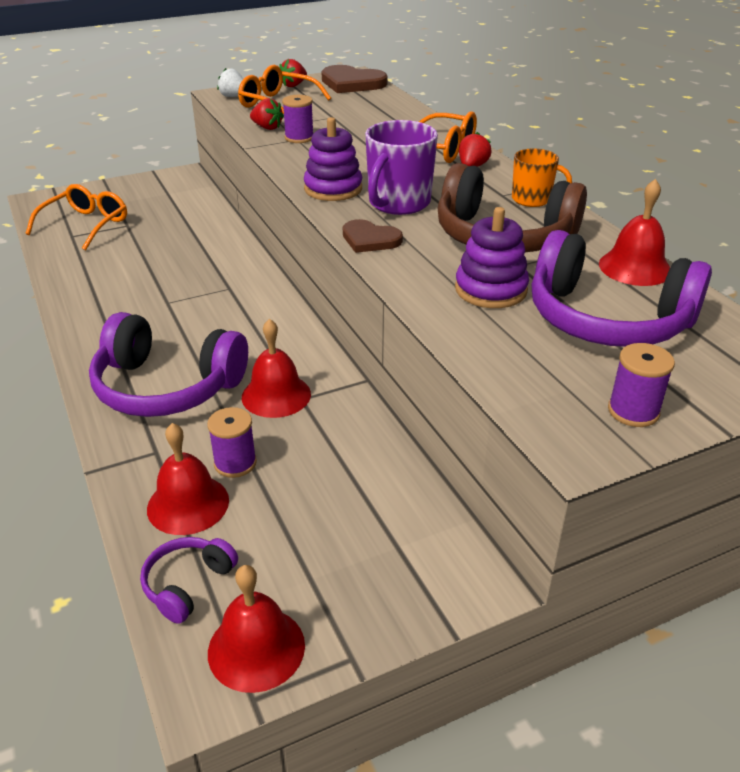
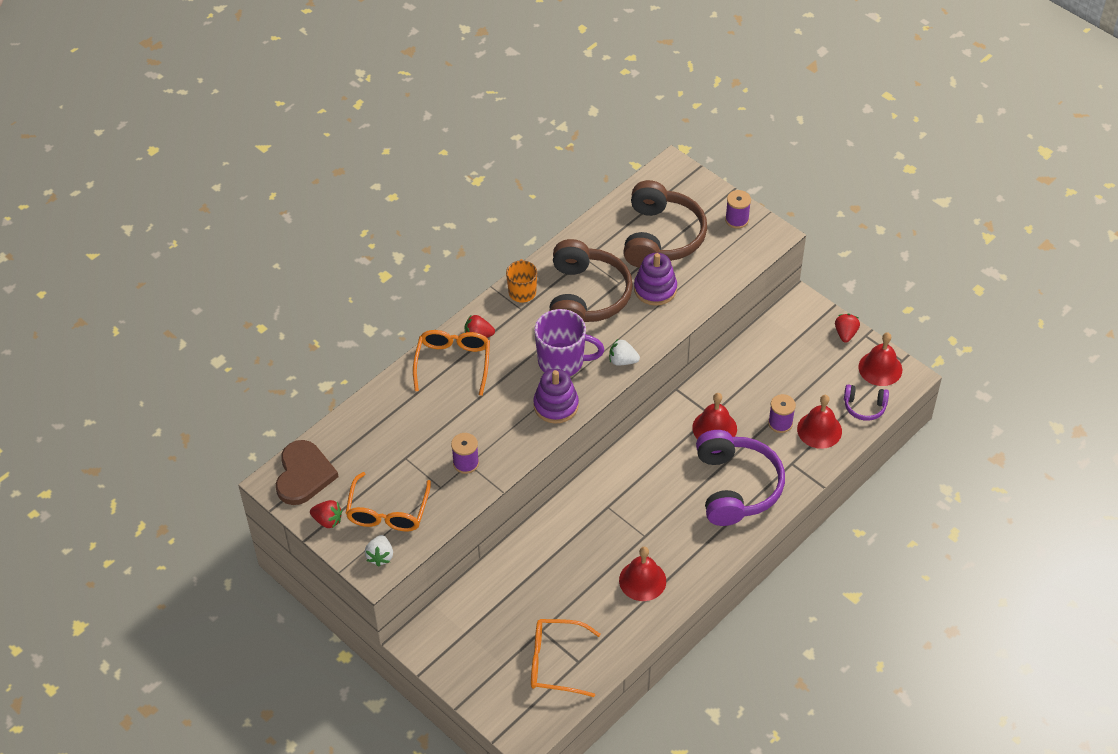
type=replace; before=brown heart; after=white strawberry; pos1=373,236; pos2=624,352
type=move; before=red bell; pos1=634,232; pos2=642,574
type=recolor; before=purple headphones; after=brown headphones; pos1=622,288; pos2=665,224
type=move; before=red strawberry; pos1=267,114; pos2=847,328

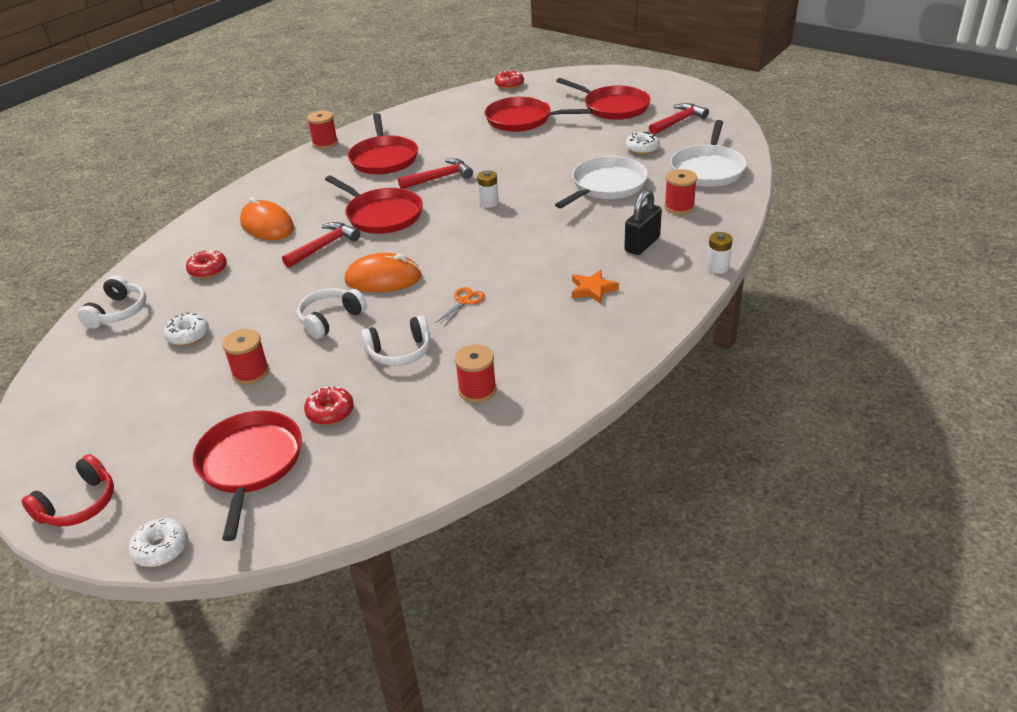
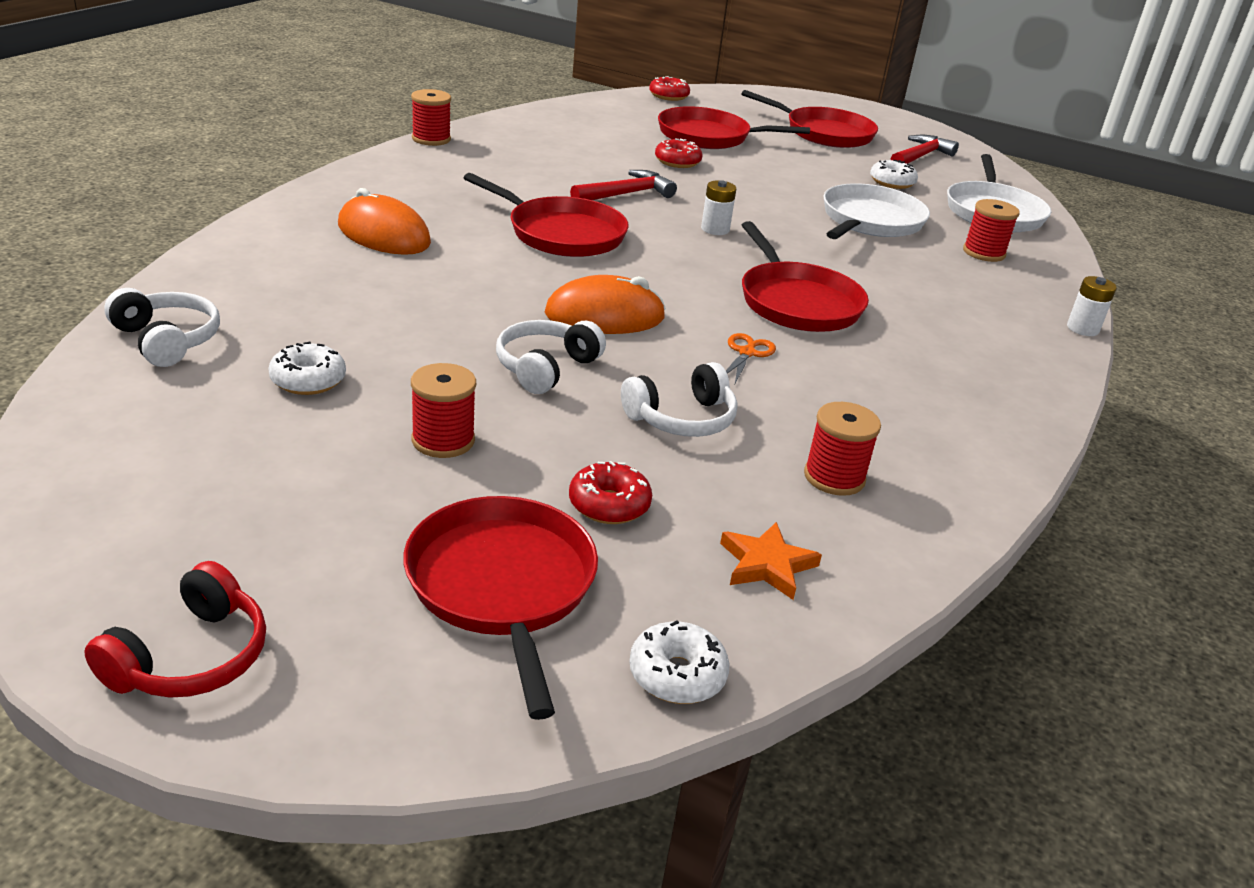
type=rotate; before=white headphones; pos1=112,301; pos2=162,327; turn=-45
type=move; before=white donut; pos1=158,542; pos2=679,662
type=move; before=red donut; pos1=206,263; pos2=678,153
type=move; before=orange star; pos1=595,287; pos2=771,561
type=move; before=red pan; pos1=383,143; pos2=805,276
type=delete; before=red hammer; pos1=321,245
type=delete; before=black padlock; pos1=643,222

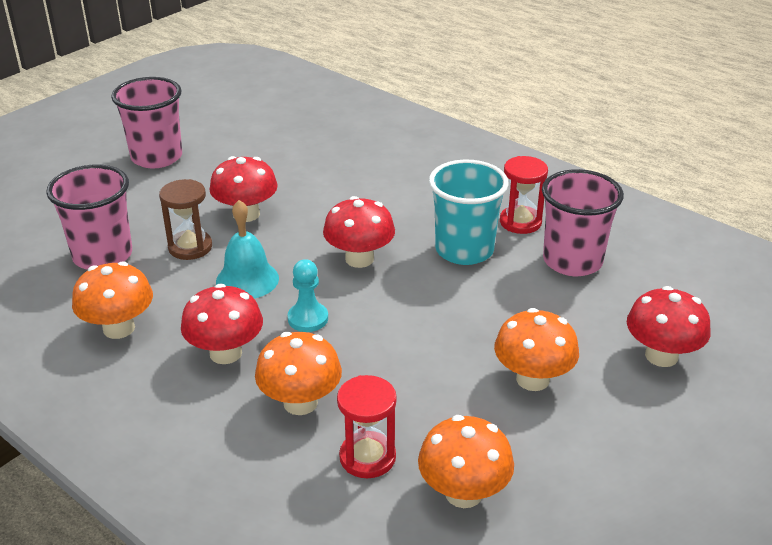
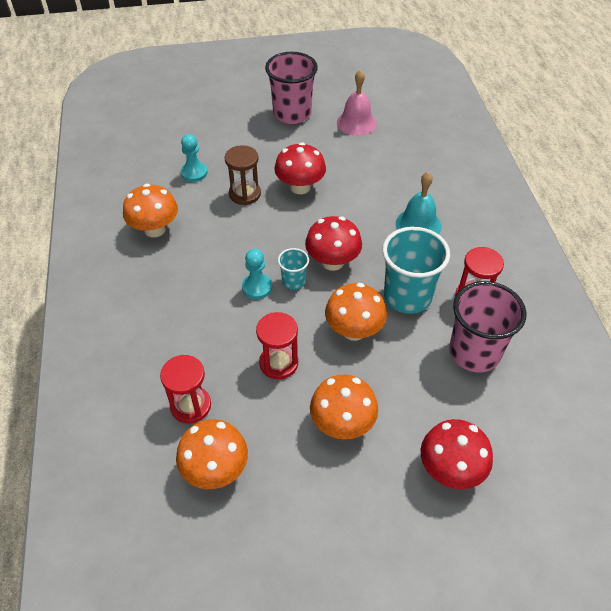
type=replace; before=pink cup; after=turquoise pawn; pos1=89,216; pos2=194,158
type=insert; after=red hourglass; pos2=277,345
type=insert; after=turquoise cup; pos2=293,269
type=move; before=orange mushroom; pos1=298,373; pos2=356,312
type=insert; after=pink bell; pos2=357,103
type=move; before=turquoise bell; pos1=247,249; pos2=418,203
type=delete; before=red mushroom; pos1=222,324

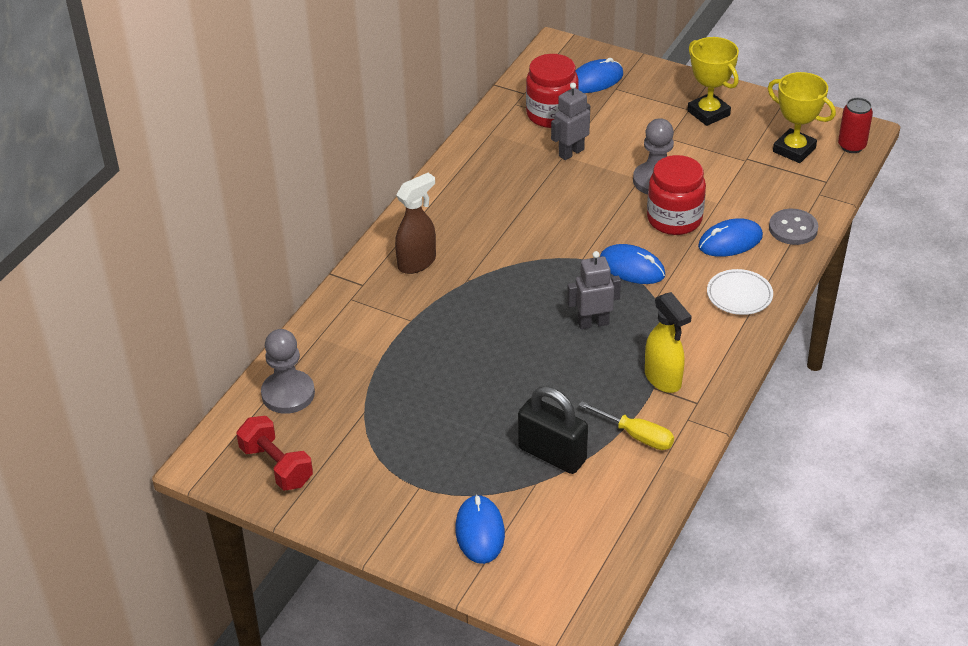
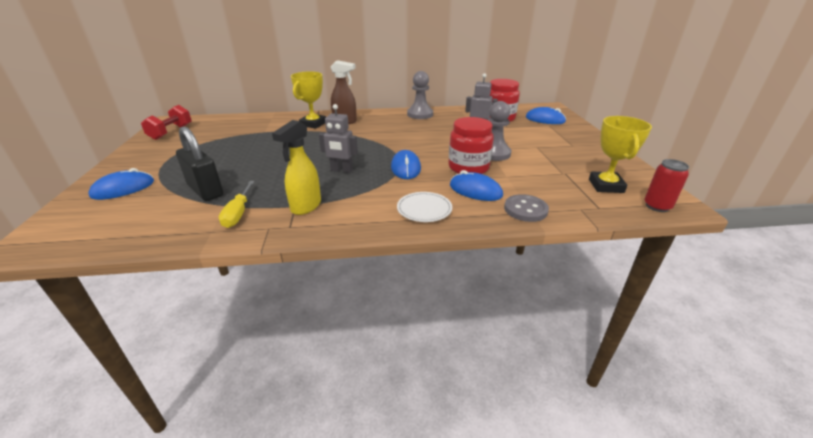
type=rotate; before=black padlock; pos1=553,430; pos2=199,163; turn=-45
type=move; before=yellow trophy; pos1=713,81; pos2=308,100
type=rotate; before=grey robot; pos1=594,290; pos2=338,138; turn=150
type=move; before=grey pawn; pos1=288,371; pos2=420,95

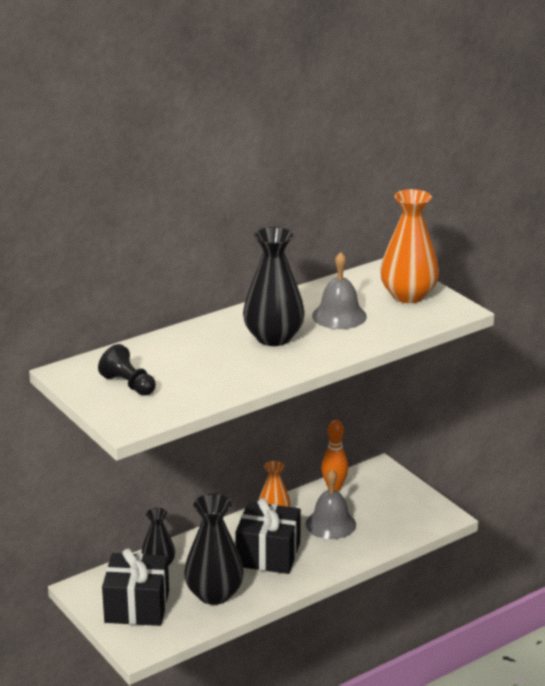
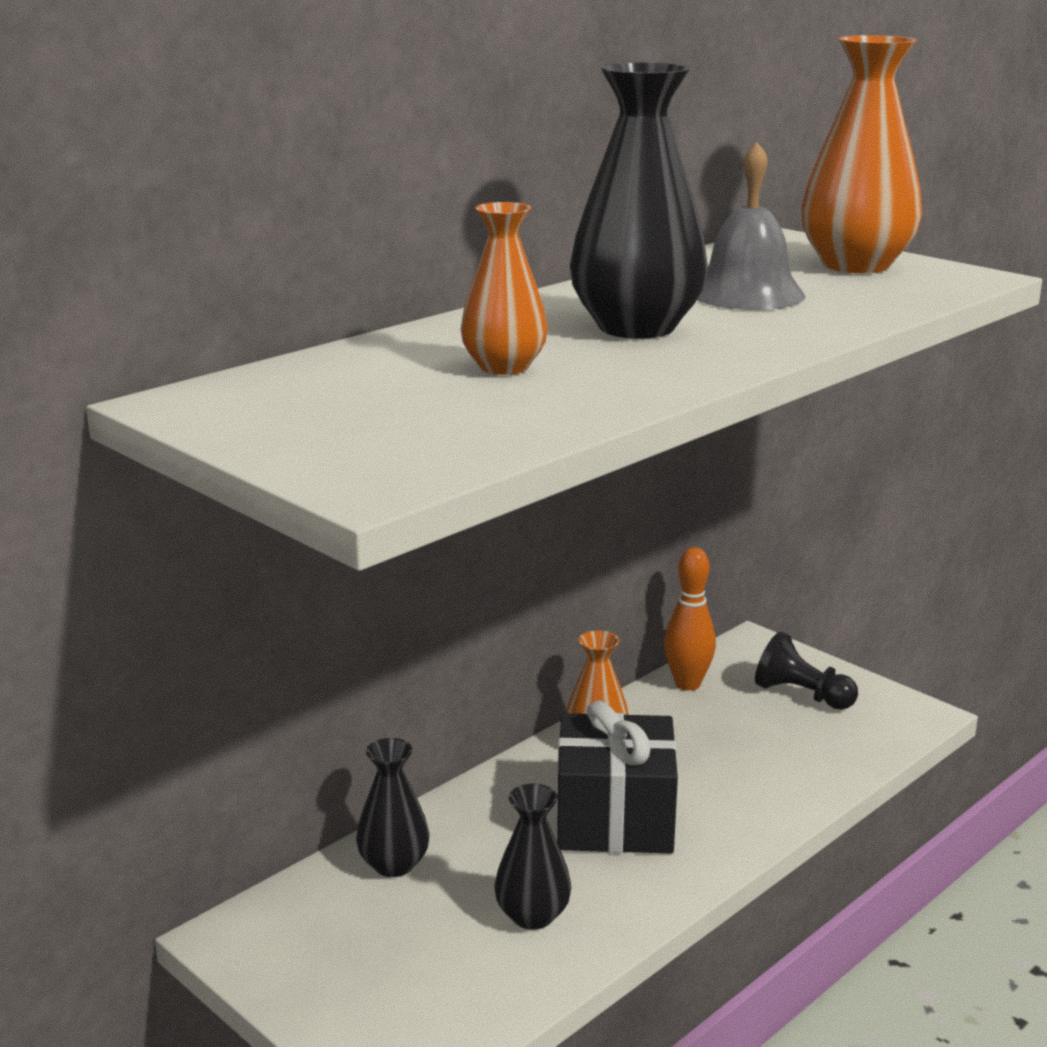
type=insert; after=orange vase; pos2=504,288
type=resize; before=black vase; pos1=214,549; pos2=533,857; scale=0.59
type=move; before=black pawn; pos1=127,370; pos2=806,671
type=delete; before=black gift; pos1=135,587
type=delete; before=grey bell; pos1=331,504

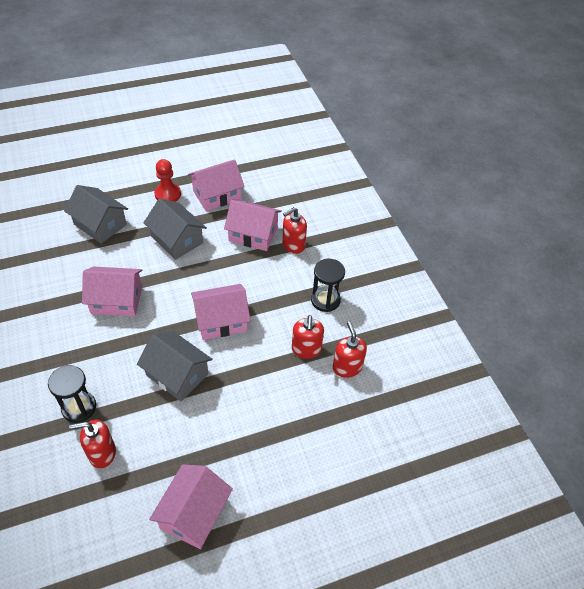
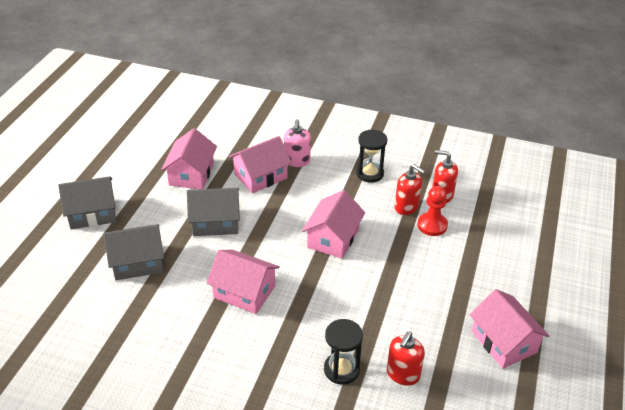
type=move; before=grey house; pos1=174,366; pos2=87,202
type=rotate; before=pink house; pos1=112,292; pos2=243,282; turn=75
type=recolor; before=red soap dispenser; after=pink soap dispenser; pos1=294,230; pos2=297,143
type=move; before=red pawn; pos1=167,180; pos2=432,211

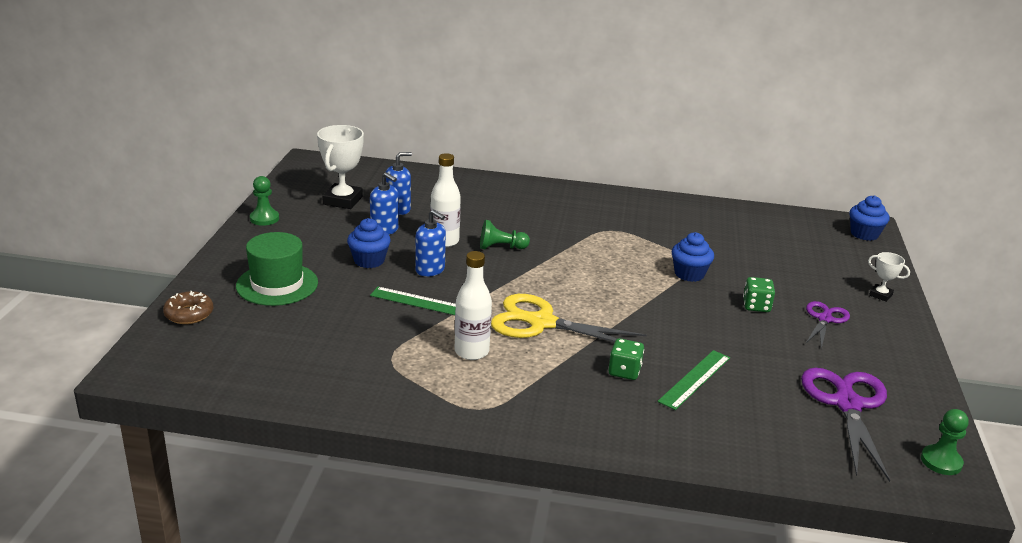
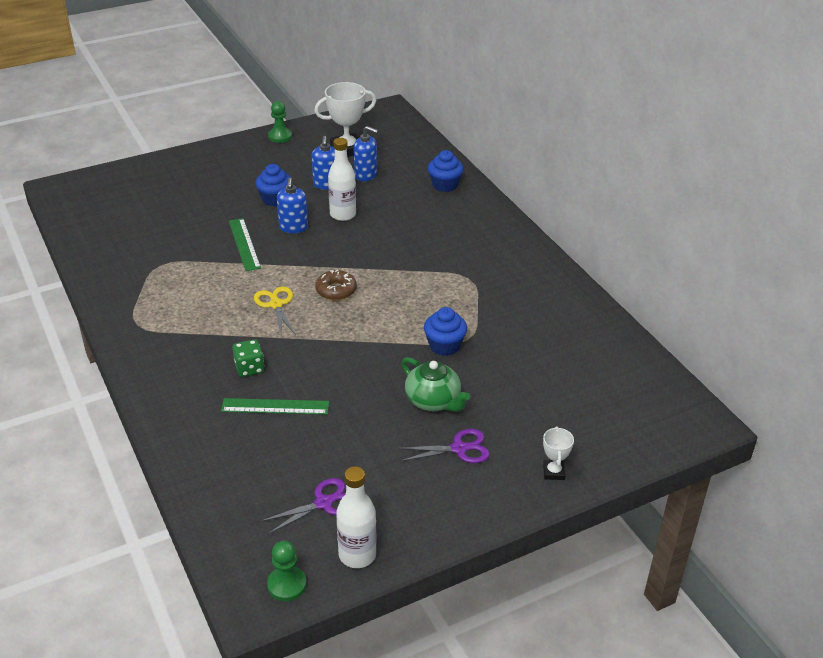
type=resize; before=yellow scissors; pos1=569,318; pos2=275,312; scale=0.58
type=resize; before=purple scissors; pos1=845,425; pos2=302,506; scale=0.58
type=move; before=brown donut; pos1=188,307; pos2=336,285
type=move; before=white bottle; pos1=473,305; pos2=356,517
type=replace; before=green dice; after=green teapot; pos1=759,294; pos2=436,384
type=move; before=blue cupcake; pos1=870,218; pos2=446,171
type=delete; before=green hat; pos1=277,269
type=delete; before=green pawn; pos1=505,234

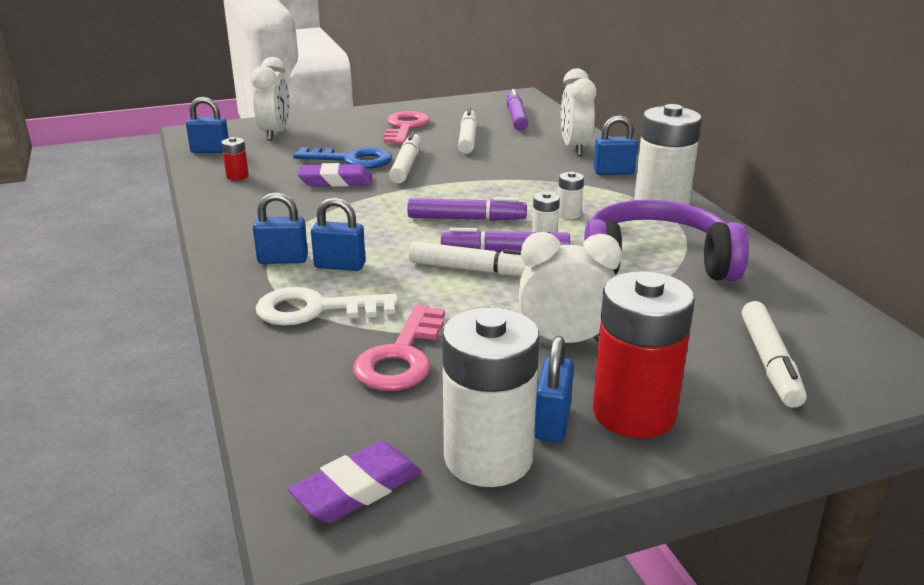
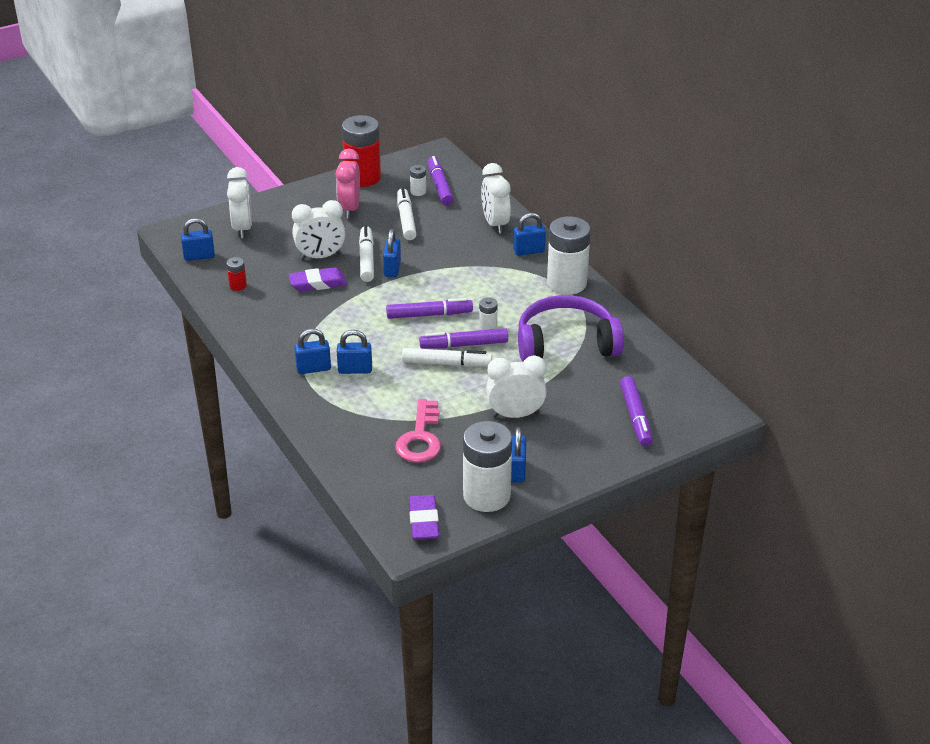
type=replace; before=blue key; after=white clock; pos1=342,158; pos2=318,230
type=replace; before=pink key; after=pink clock; pos1=407,127; pos2=348,184
type=move; before=red battery; pos1=644,354; pos2=361,151
type=insert; after=blue padlock; pos2=392,253
type=rotate; before=purple eraser; pos1=354,482; pos2=424,517; turn=-45
type=move; before=white battery; pos1=571,195; pos2=418,180
type=recolor; before=white marker; after=purple marker; pos1=774,354; pos2=636,411
type=delete; before=white key; pos1=327,306

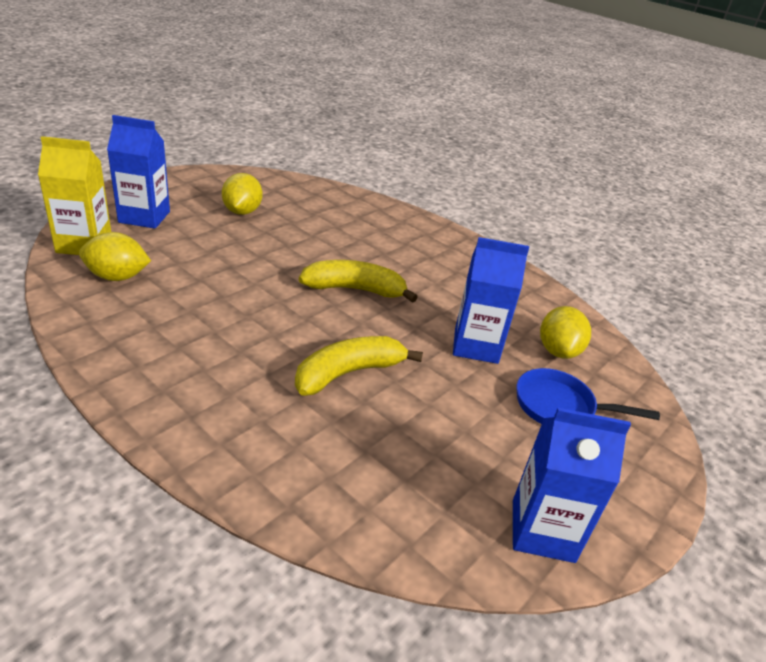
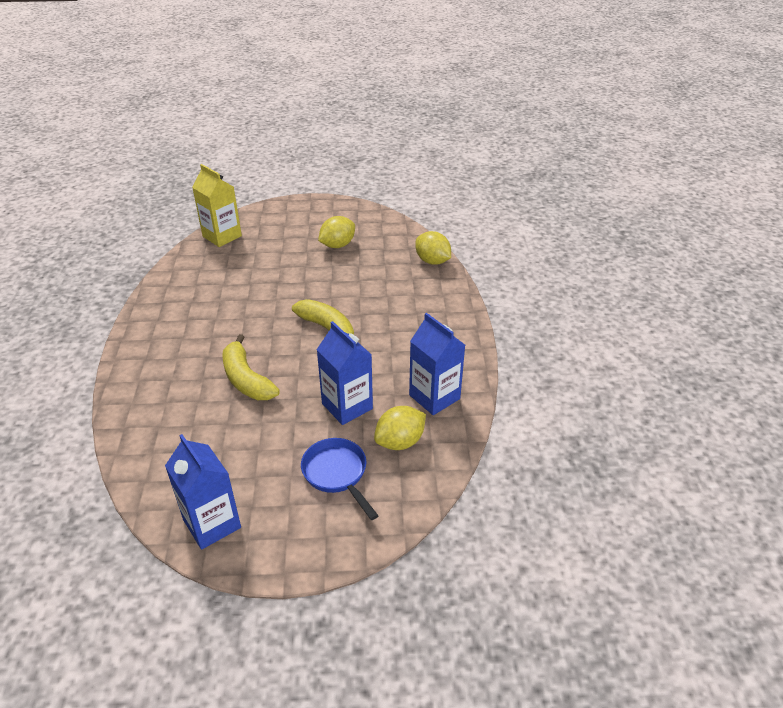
type=rotate; before=yellow banana; pos1=359,366; pos2=251,367; turn=-135
type=move; before=blue carton; pos1=138,172; pos2=437,364
type=move; before=yellow lemon; pos1=115,256; pos2=433,248

